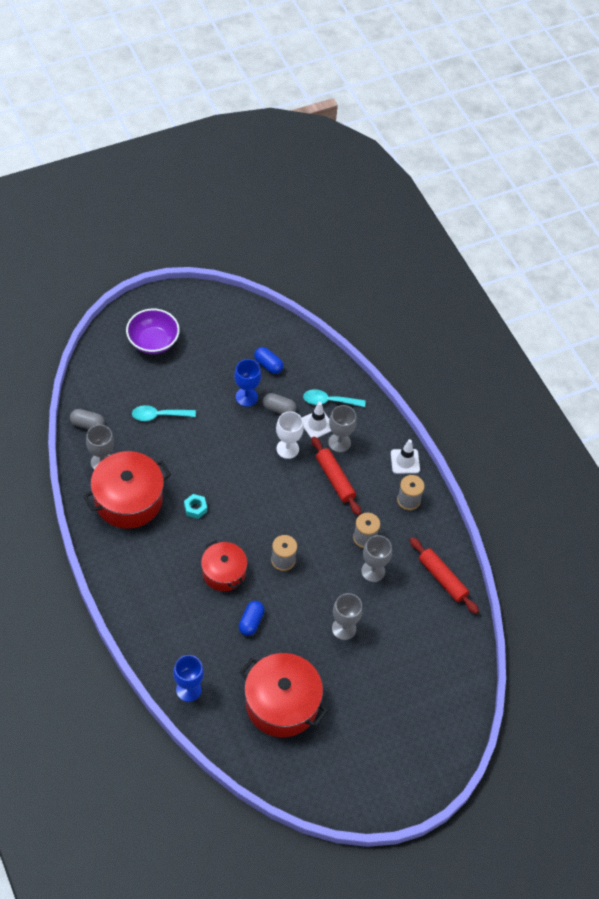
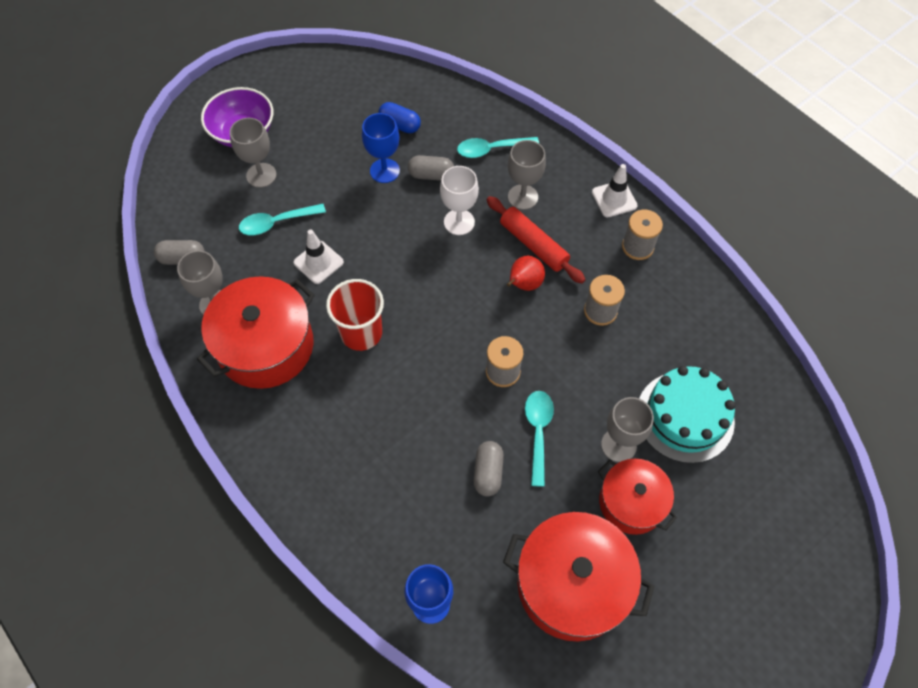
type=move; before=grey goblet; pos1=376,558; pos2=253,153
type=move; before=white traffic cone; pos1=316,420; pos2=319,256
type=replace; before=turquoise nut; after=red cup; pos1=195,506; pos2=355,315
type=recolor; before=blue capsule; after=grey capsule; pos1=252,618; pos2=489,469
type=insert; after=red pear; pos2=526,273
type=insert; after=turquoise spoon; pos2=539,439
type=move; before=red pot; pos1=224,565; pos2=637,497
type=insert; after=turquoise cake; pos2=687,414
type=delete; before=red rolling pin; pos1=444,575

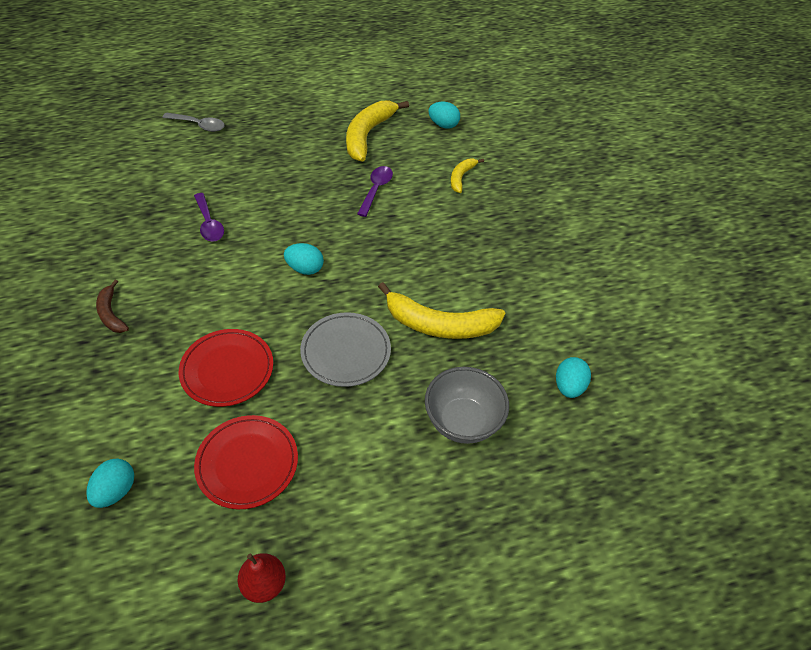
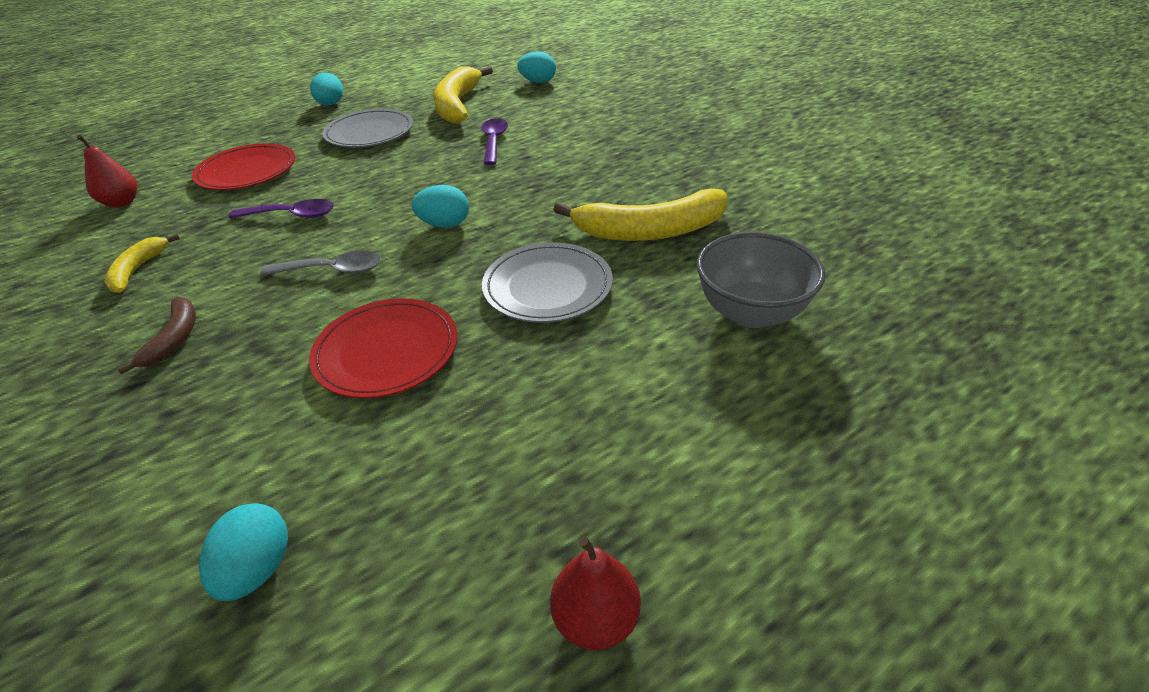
type=insert; after=red pear; pos2=107,171
type=move; before=yellow banana; pos1=467,175; pos2=142,263
type=rotate; before=brown banana; pos1=112,306; pos2=156,335; turn=-135
type=move; before=red plate; pos1=246,462; pos2=243,166
type=rotate; before=purple spoon; pos1=209,217; pos2=281,208; turn=-45
type=move; before=grey spoon; pos1=193,122; pos2=320,263
type=move; before=turquoise egg; pos1=573,377; pos2=326,89
type=insert; after=grey plate; pos2=367,128

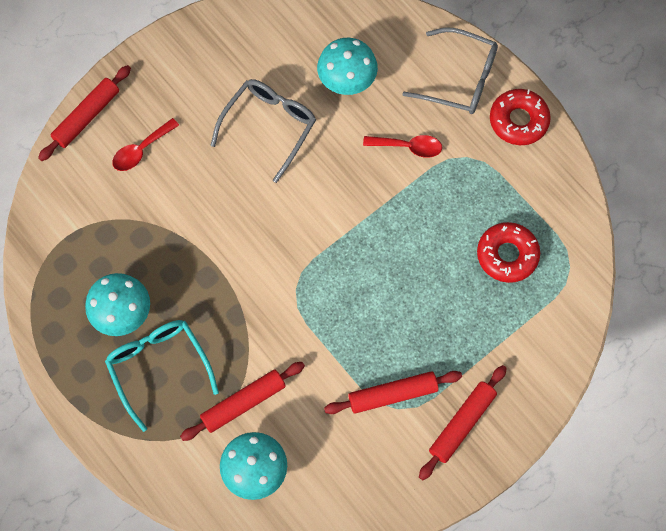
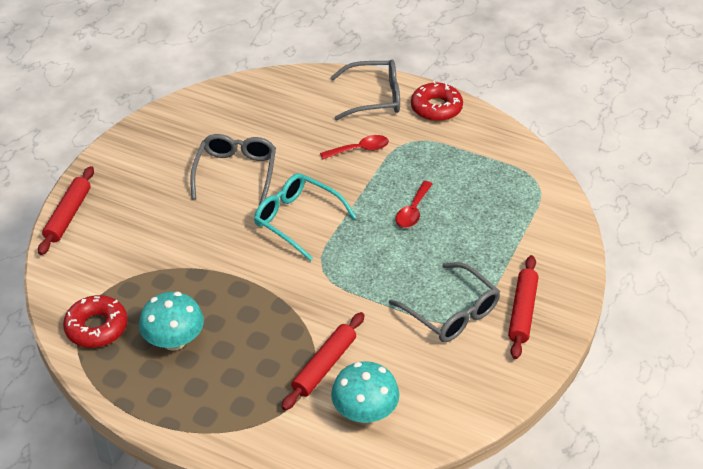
type=move; before=red donut; pos1=508,252; pos2=95,321
type=move; before=turquoise glasses; pos1=162,376; pos2=305,217
type=replace; before=red rolling pin; after=grey glasses; pos1=393,392; pos2=444,302
type=move; before=red spoon; pos1=145,144; pos2=414,204
type=delete; before=turquoise mushroom; pos1=347,66

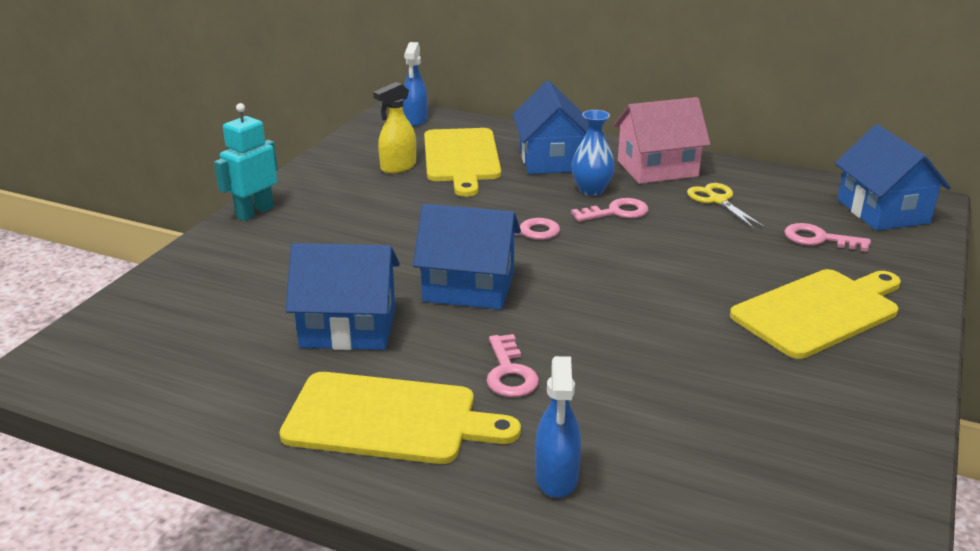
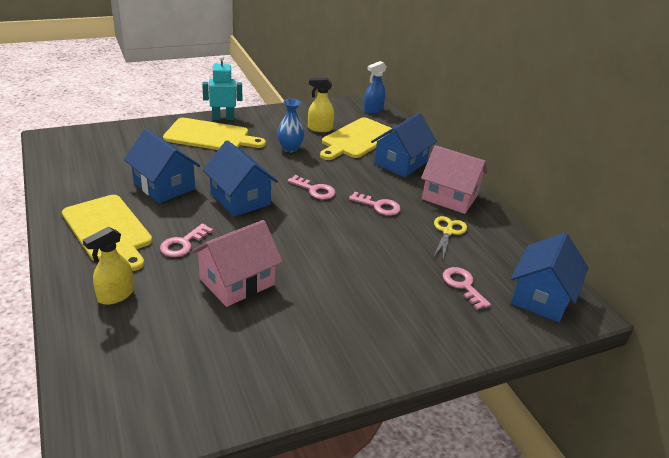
type=recolor; before=blue spray bottle; after=yellow spray bottle; pos1=558,427; pos2=108,266
type=move; before=yellow cutting board; pos1=815,314; pos2=214,134
type=insert; after=pink house; pos2=237,263
type=move; before=blue vase; pos1=593,153; pos2=290,125

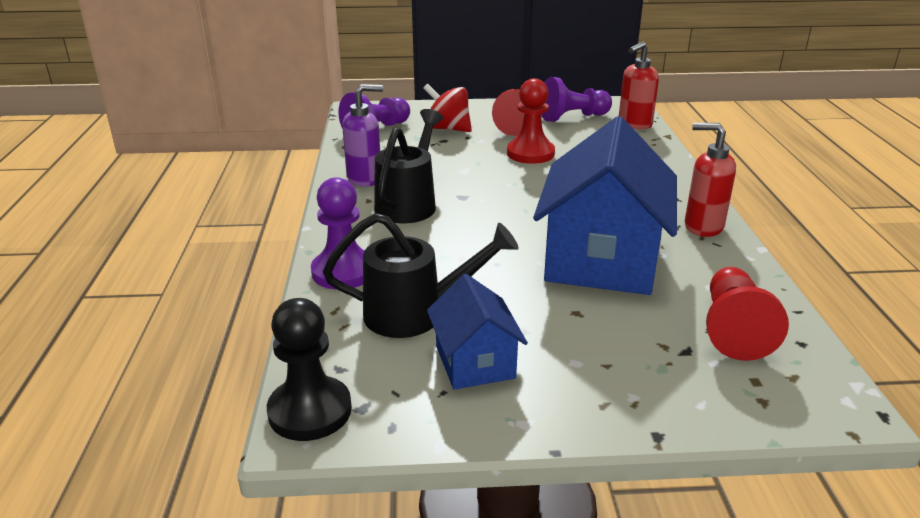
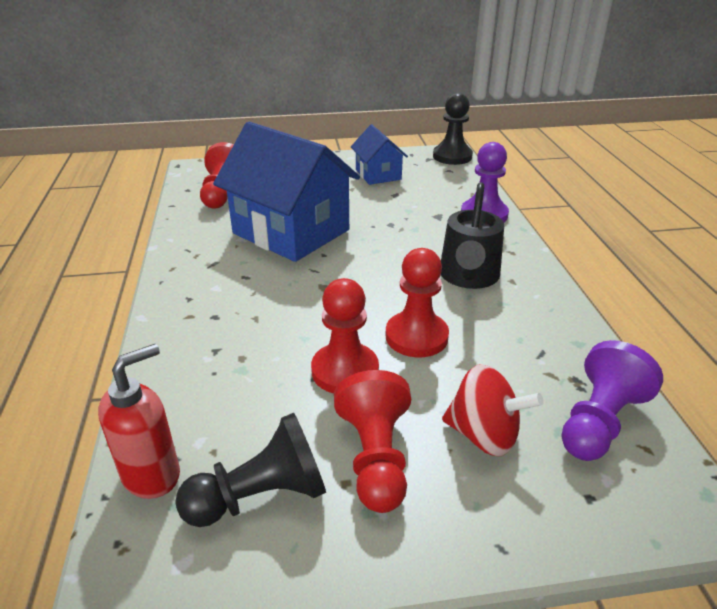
type=recolor; before=purple pawn; after=black pawn; pos1=576,99; pos2=250,470
type=rotate; before=blue house; pos1=605,205; pos2=286,192; turn=-60
type=insert; after=red pawn; pos2=417,302
type=delete; before=black watering can; pos1=421,275
type=delete; before=purple soap dispenser; pos1=362,135
type=delete; before=red soap dispenser; pos1=710,180

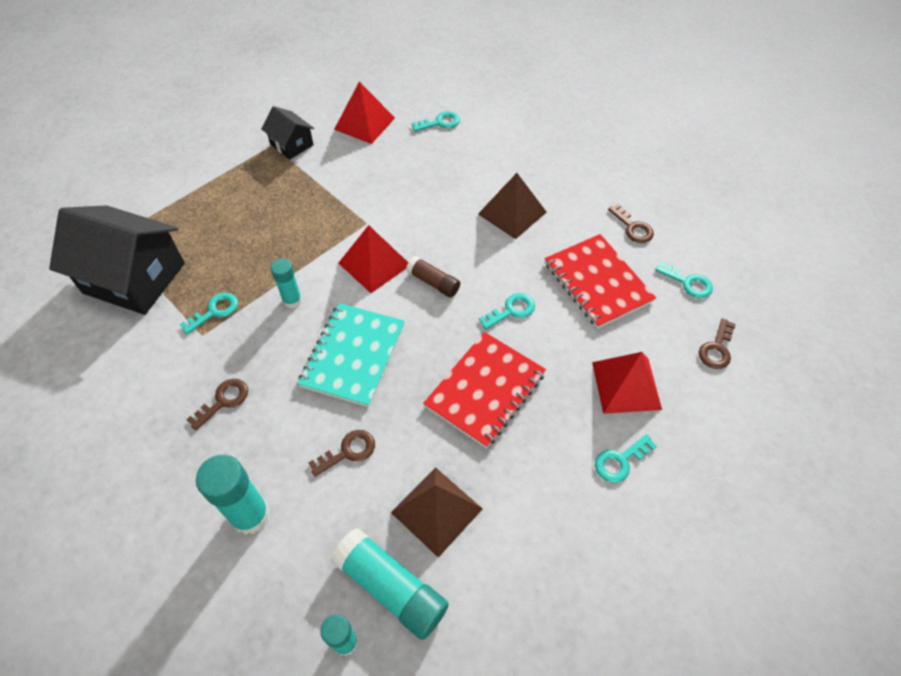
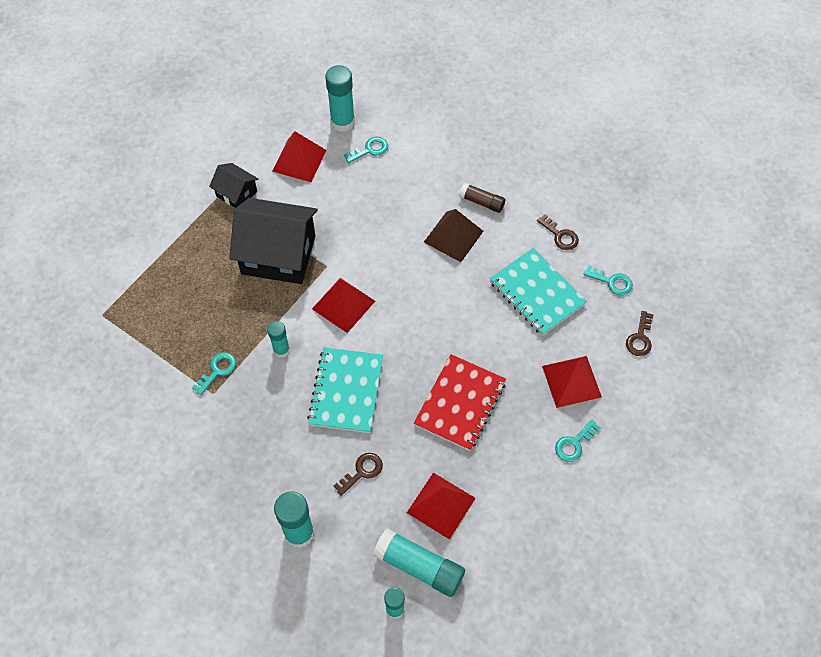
type=move; before=black house; pos1=117,260; pos2=273,241
type=insert; after=turquoise glue stick; pos2=340,98
type=recolor; before=brown pyramid; after=red pyramid; pos1=436,512; pos2=441,506
type=move; before=brown glue stick; pos1=433,277; pos2=482,198
type=recolor; before=red notebook; after=turquoise notebook; pos1=600,281; pos2=538,292
type=delete; before=brown key; pos1=217,404
type=delete; before=turquoise key; pos1=507,311

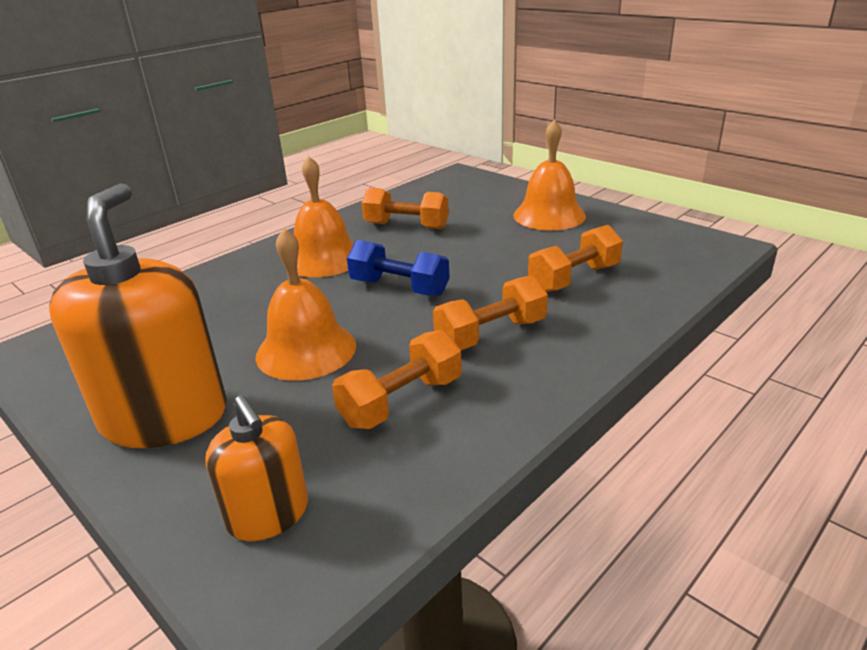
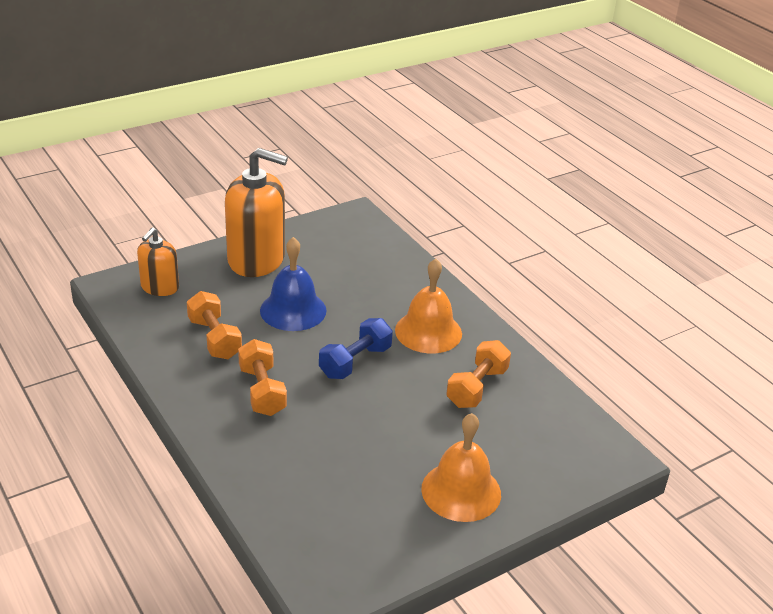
type=rotate; before=orange soap dispenser; pos1=256,468; pos2=158,261; turn=-45
type=recolor; before=orange bell; after=blue bell; pos1=306,304; pos2=293,284
type=delete; before=orange dumbbell; pos1=575,258

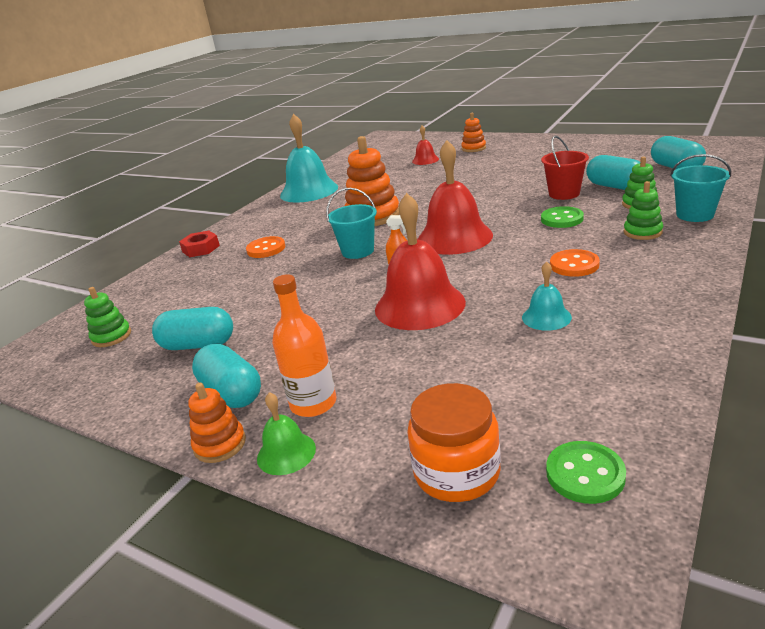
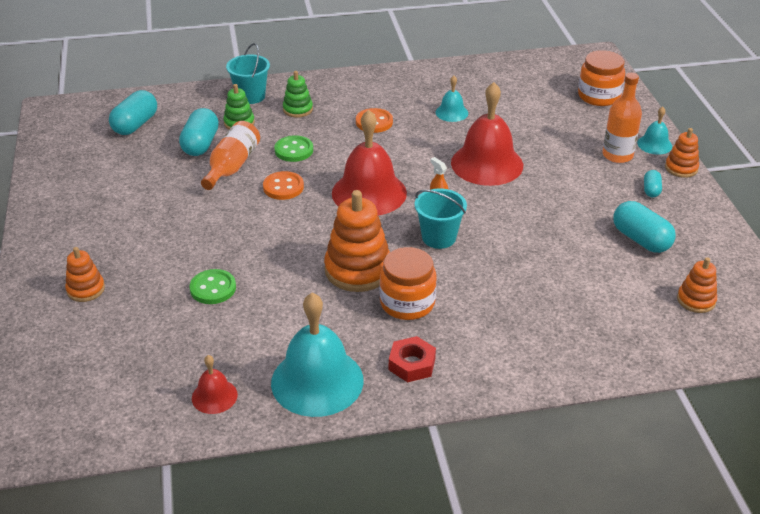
type=move; before=green button; pos1=586,472; pos2=213,286
type=move; before=red bell; pos1=425,145; pos2=215,384
type=replace; before=red bucket; after=orange bottle; pos1=565,168; pos2=230,155
type=move; before=orange button; pos1=265,247; pos2=283,185
type=insert; after=orange jar; pos2=408,283
type=move; before=red nut; pos1=199,244; pos2=412,359
type=recolor; before=green bell; after=turquoise bell; pos1=286,433; pos2=654,131
type=resize; before=turquoise capsule; pos1=226,376; pos2=653,183; scale=0.53
type=recolor; before=green stacking toy; after=orange stacking toy; pos1=107,317; pos2=697,285

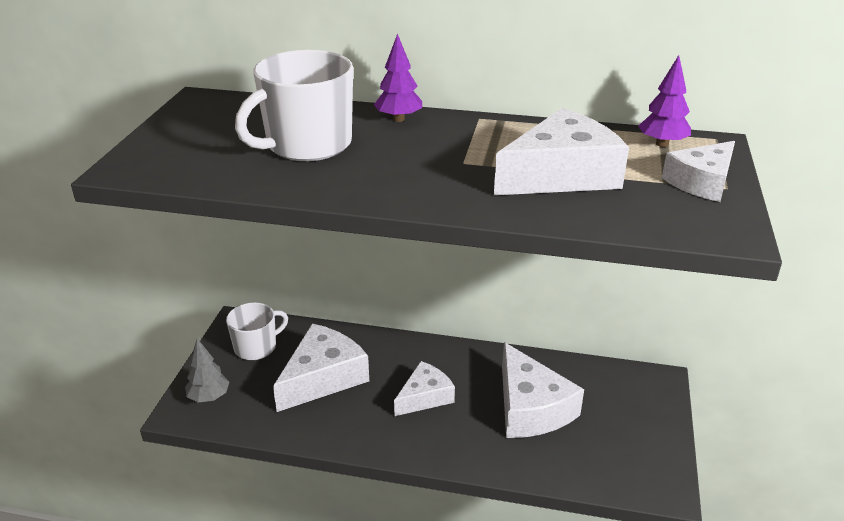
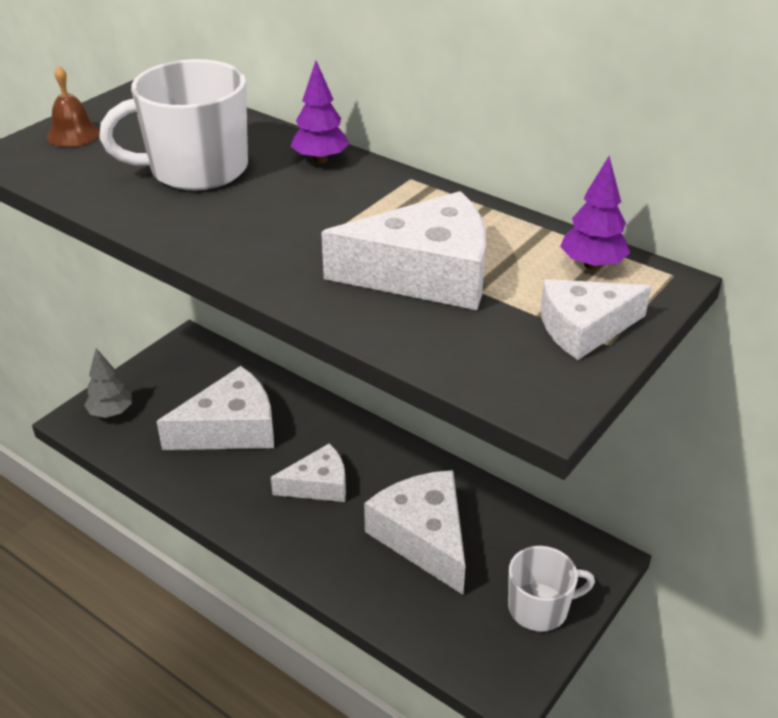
type=insert; after=brown bell; pos2=73,106
type=rotate; before=white cheese; pos1=543,390; pos2=414,532; turn=150
type=move; before=white mug; pos1=257,331; pos2=551,588

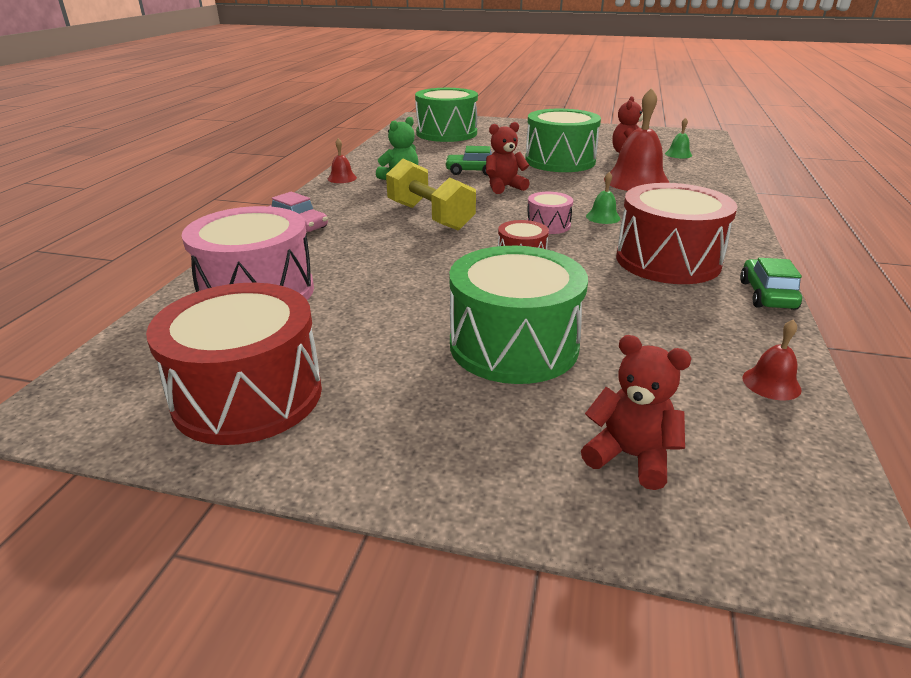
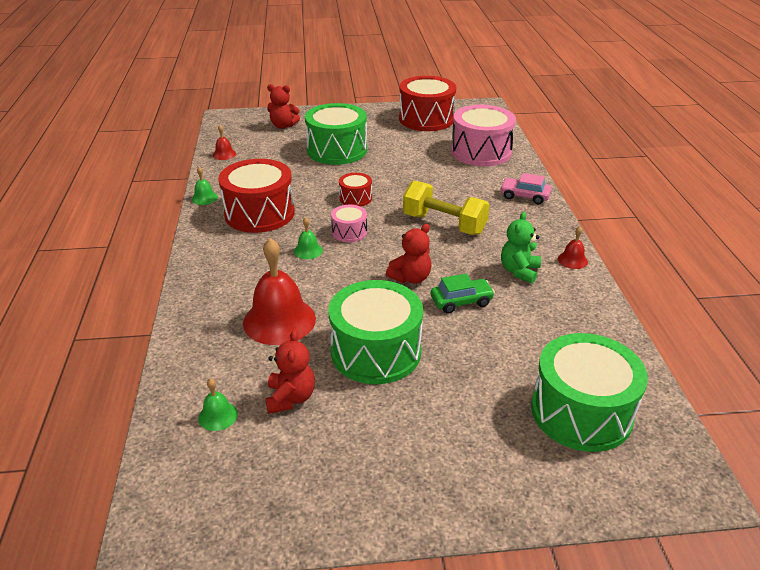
type=replace; before=green car; after=green bell; pos1=771,284; pos2=205,186

